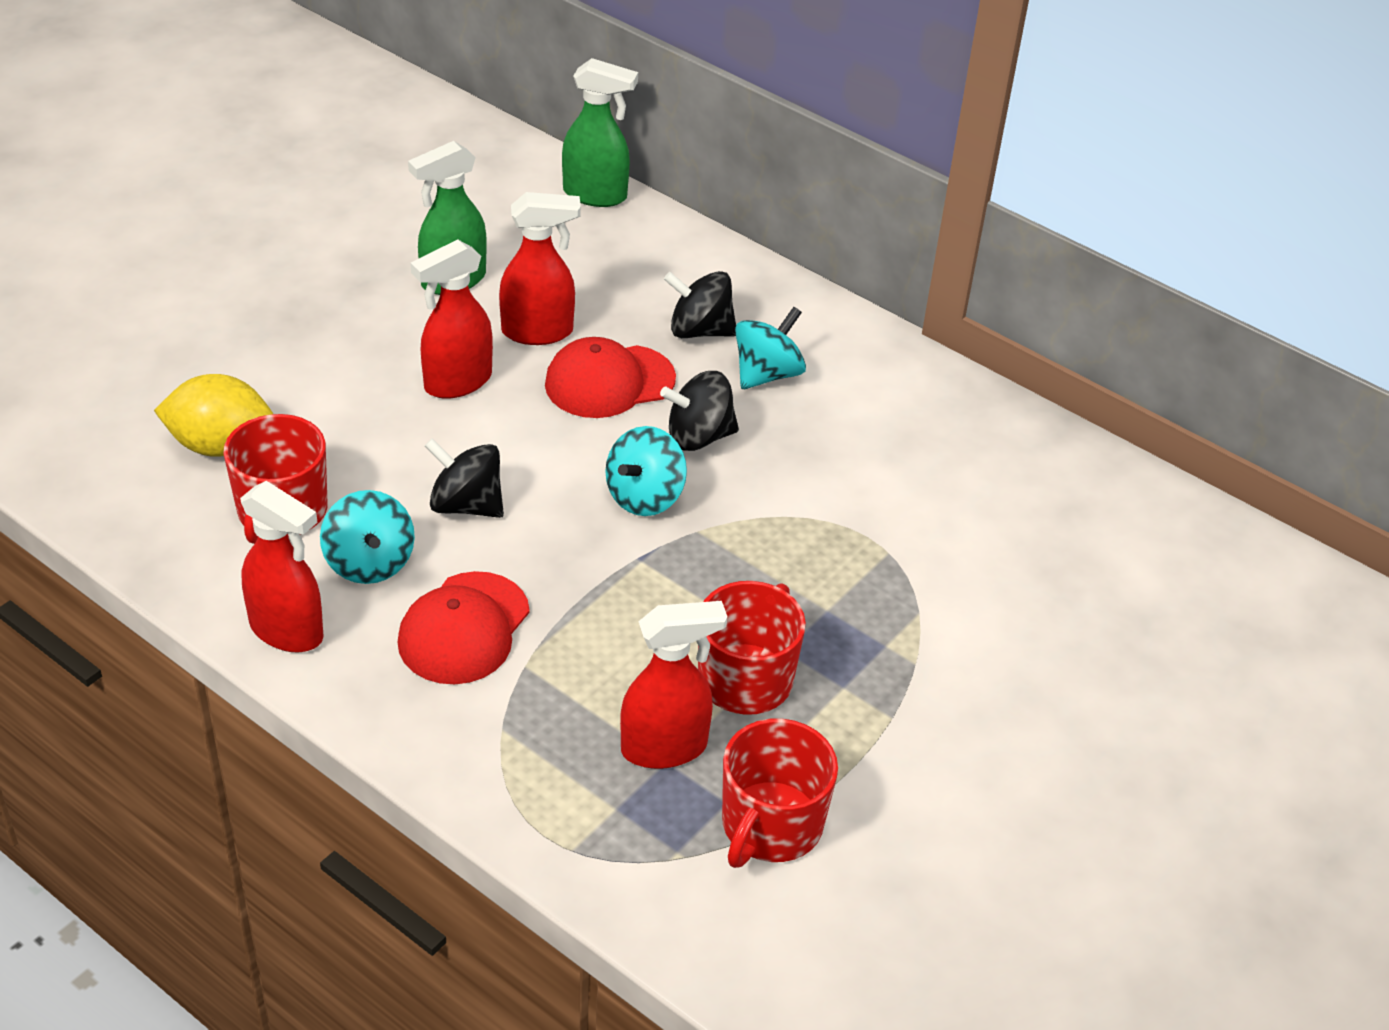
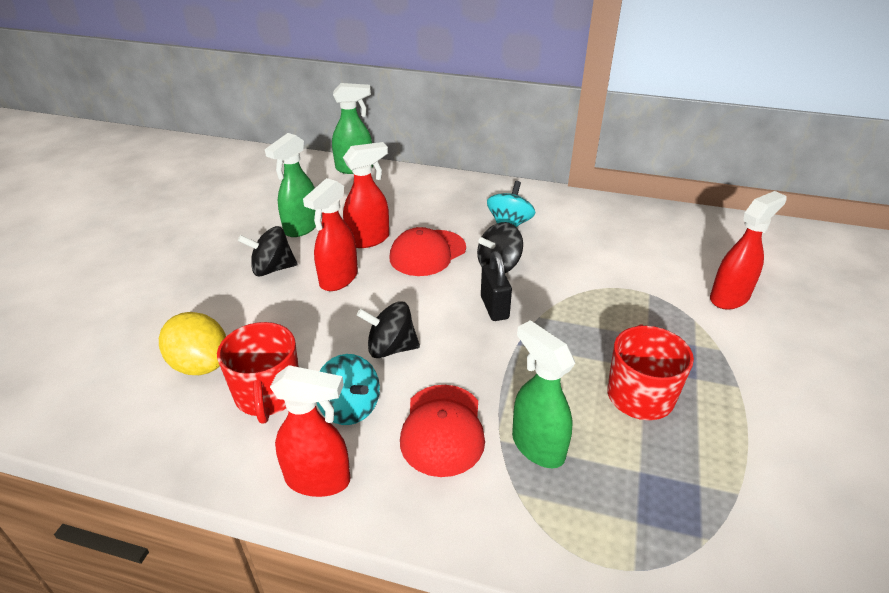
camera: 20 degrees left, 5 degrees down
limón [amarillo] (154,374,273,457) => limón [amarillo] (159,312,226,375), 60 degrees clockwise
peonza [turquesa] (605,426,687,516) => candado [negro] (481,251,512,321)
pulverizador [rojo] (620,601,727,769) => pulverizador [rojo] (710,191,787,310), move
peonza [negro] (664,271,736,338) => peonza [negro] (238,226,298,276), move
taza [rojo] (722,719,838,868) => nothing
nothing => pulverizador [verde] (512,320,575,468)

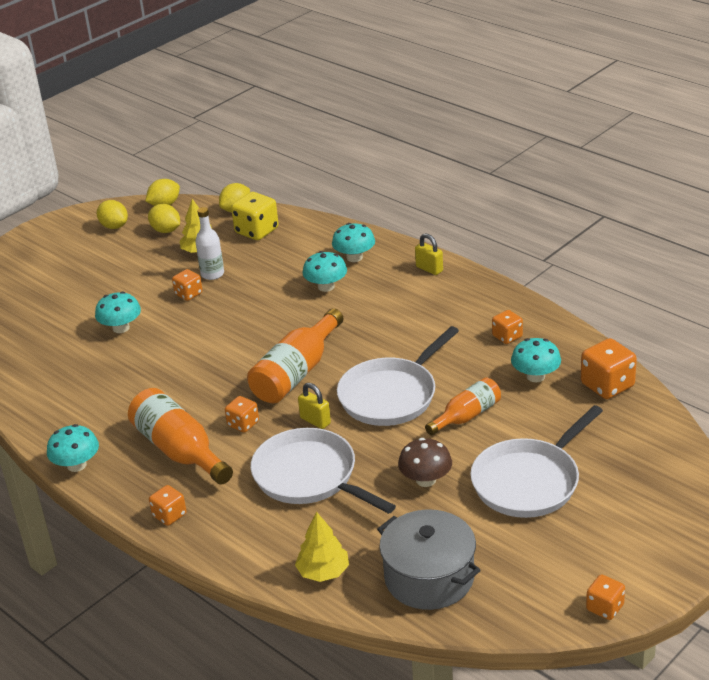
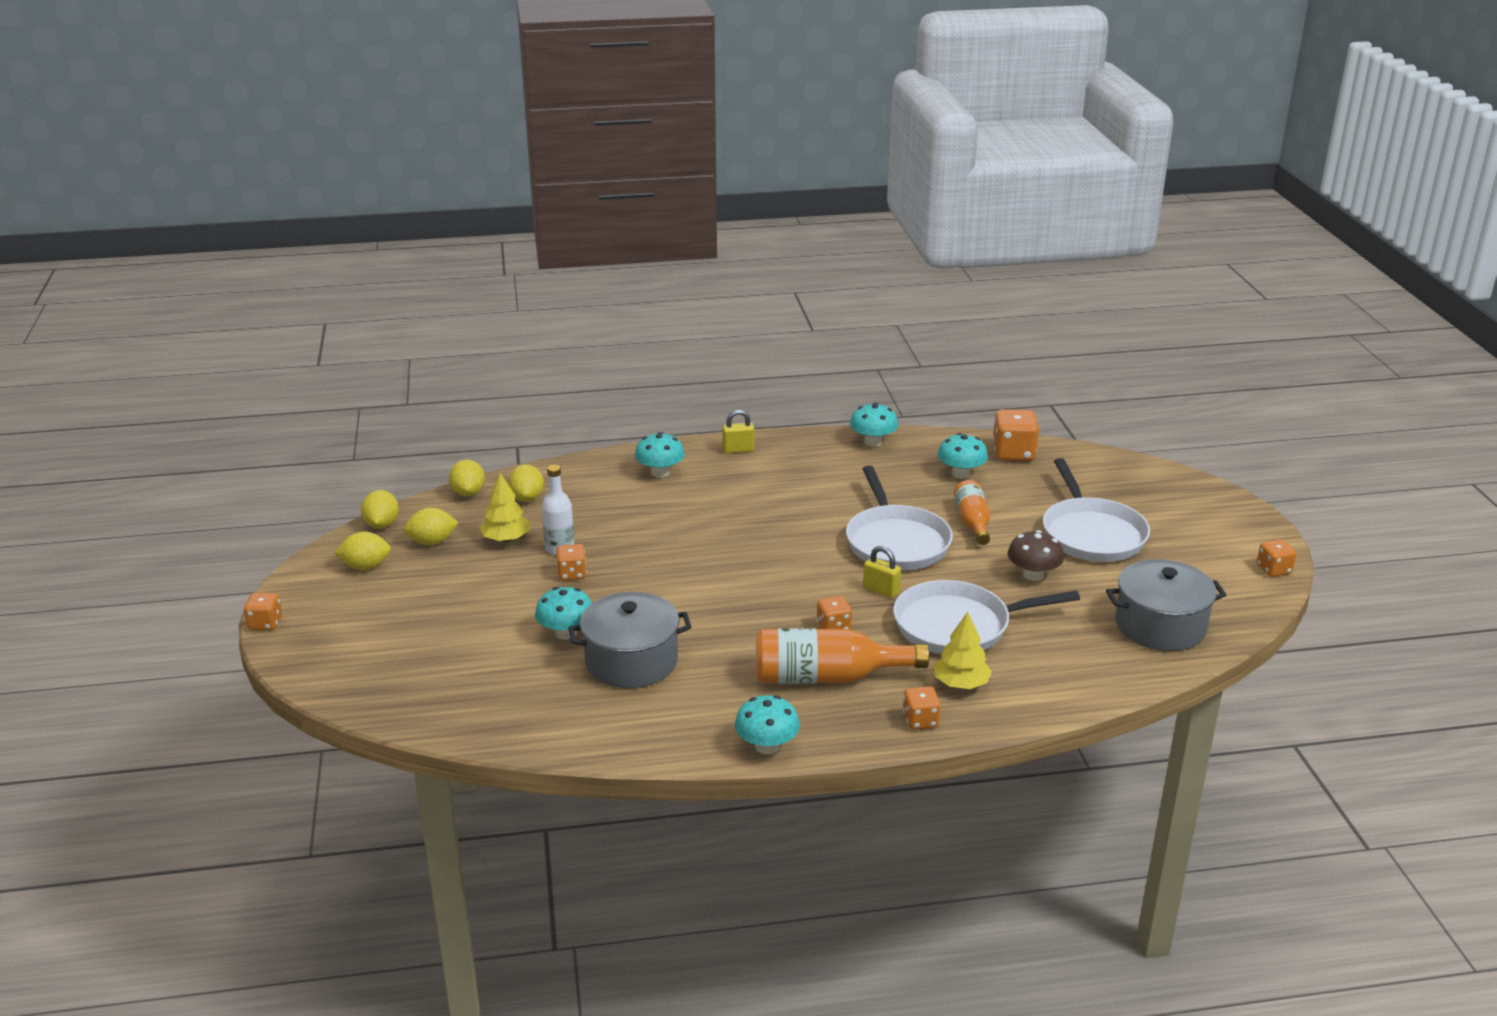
camera: 55 degrees left, 5 degrees down
dado [amarillo] (231,192,279,240) => limón [amarillo] (508,464,544,502)
botella [naranja] (247,308,343,403) => nothing
árbol [amarillo] (295,512,349,582) => árbol [amarillo] (934,612,992,689), move
candado [amarillo] (298,383,331,429) => candado [amarillo] (863,546,901,599), 45 degrees clockwise
seta [turquesa] (303,251,347,292) => seta [turquesa] (850,403,898,447), move
dado [naranja] (492,310,523,344) => dado [naranja] (244,593,282,630), move
nothing => olla [gris] (569,592,692,688)

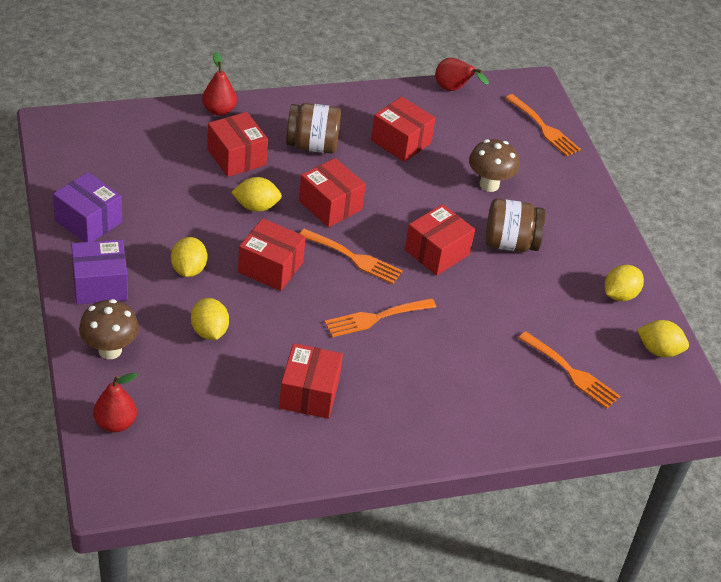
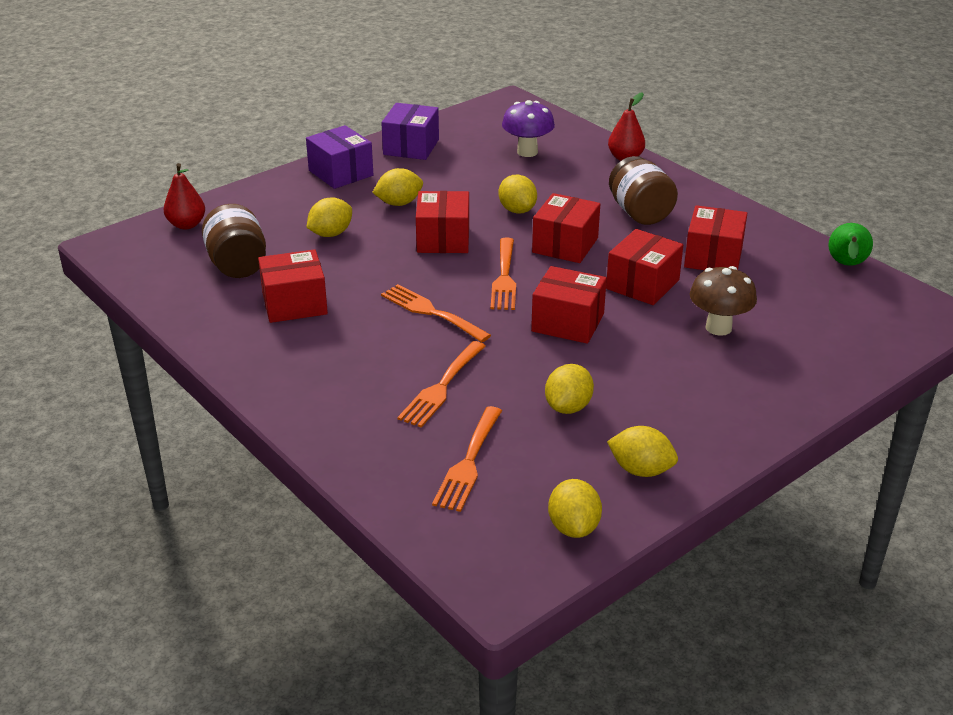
camera: 70 degrees right, 10 degrees down
seta [marrón] (79,299,139,359) => nothing
caja [rojo] (207,112,268,177) => caja [rojo] (606,229,683,305), move
pera [rojo] (435,58,489,91) => pera [verde] (828,223,873,266)
tarro [marrón] (486,199,545,252) => tarro [marrón] (202,204,266,278), move
tenedor [naranja] (505,94,581,156) => tenedor [naranja] (397,341,486,428), move
nothing => seta [morado] (502,100,555,157)
nothing => limón [amarillo] (545,364,594,414)

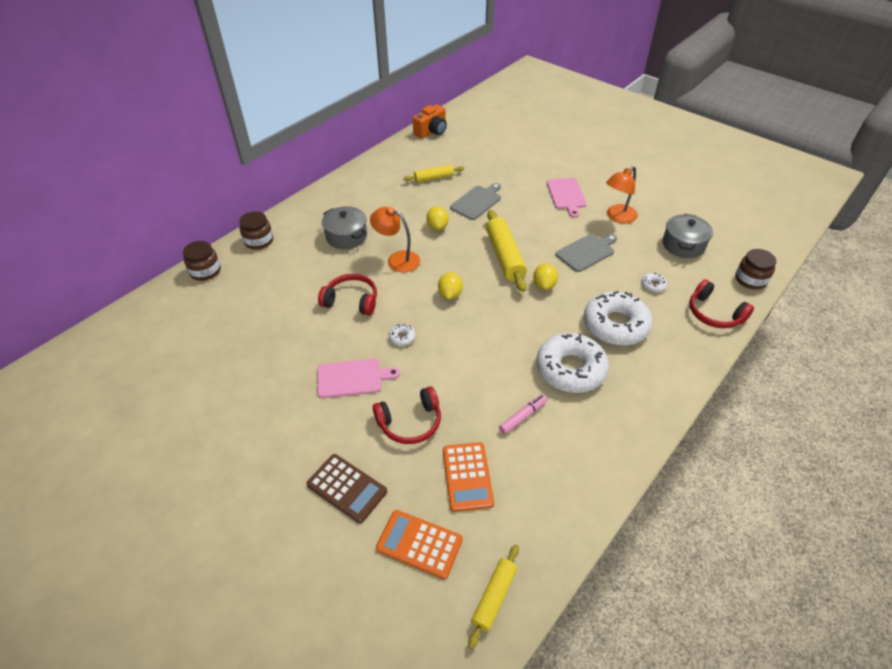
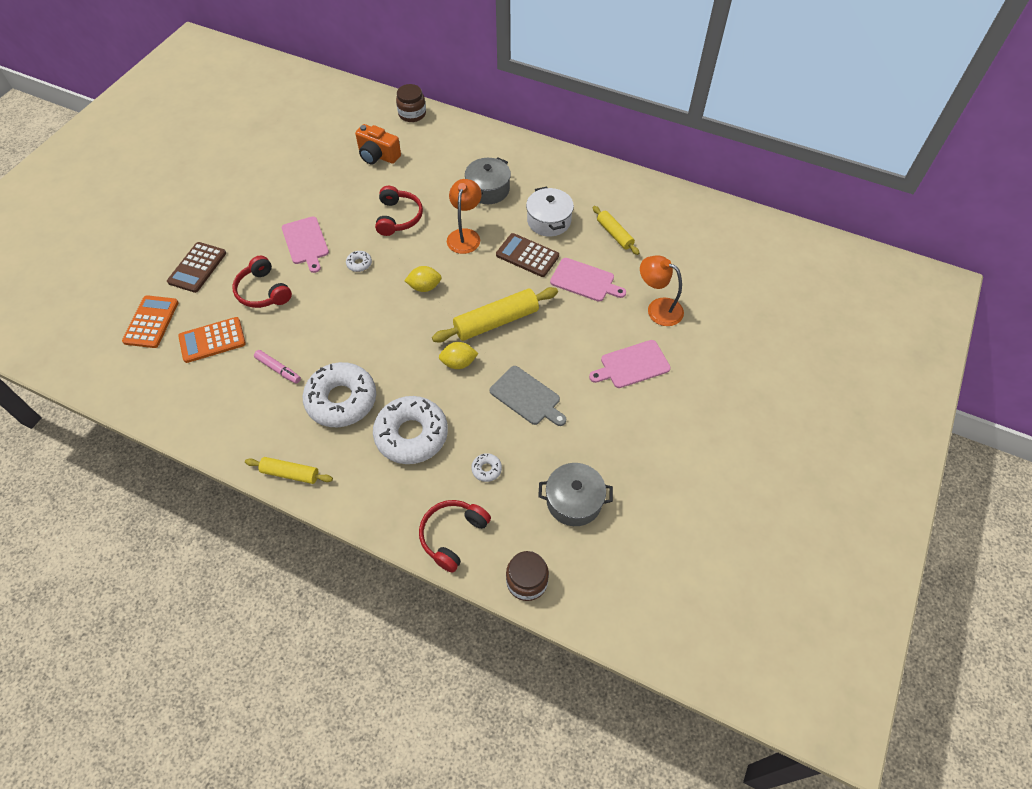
camera: 75 degrees right, 10 degrees up
tarro [marrón] (239,211,273,250) => nothing
cámara [naranja] (413,104,447,138) => cámara [naranja] (355,124,401,165), move
limón [amarillo] (426,206,449,231) => calculadora [marrón] (496,233,559,277)
tabla de cortar [gris] (450,183,501,220) => tabla de cortar [rosa] (550,258,626,302)
rodillo [amarillo] (468,544,519,649) => rodillo [amarillo] (245,457,333,484), move
lámpara [naranja] (606,166,638,223) => lámpara [naranja] (640,255,684,326), move
nothing => olla [blanco] (526,186,574,236)

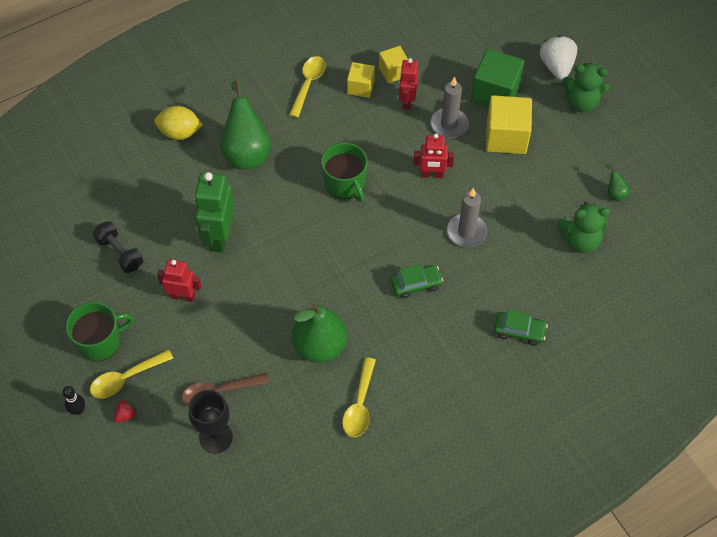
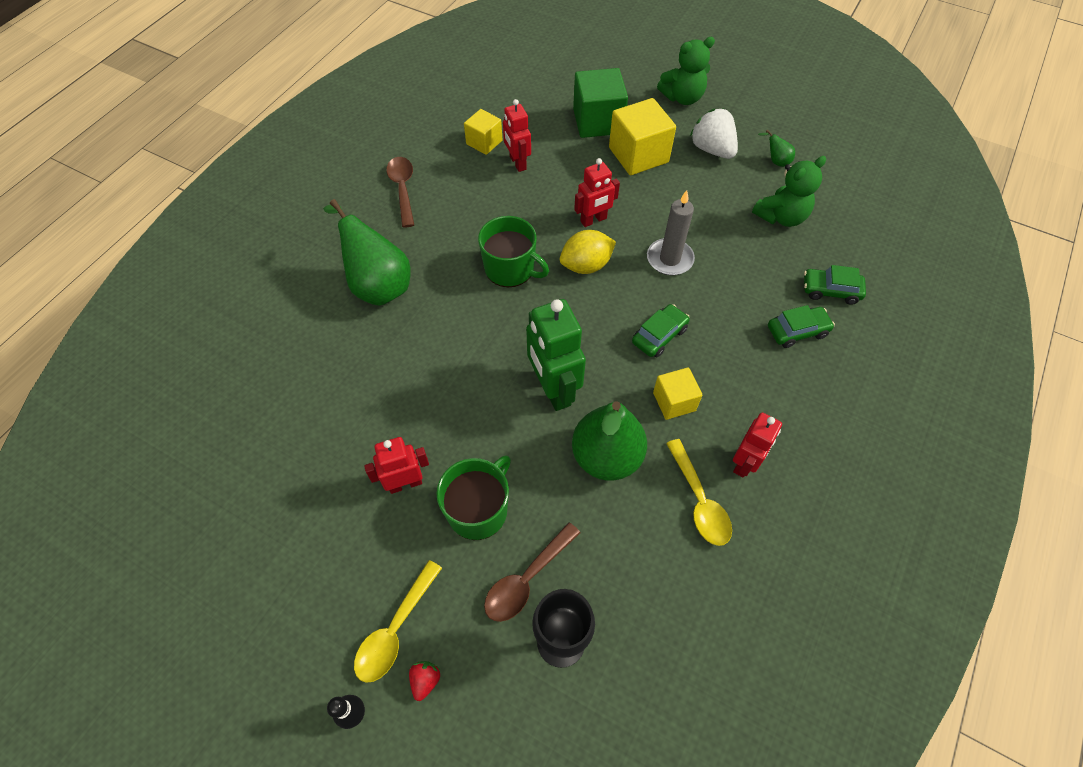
camera: 30 degrees left, 0 degrees up
taza [verde] (66,302,134,361) => taza [verde] (436,455,511,540), move
mancuerna [negro] (93,221,143,273) => nothing
limón [amarillo] (154,106,203,140) => limón [amarillo] (560,230,616,274), move
robot [verde] (194,172,234,253) => robot [verde] (526,299,586,411), move
cuchara [amarillo] (289,56,326,118) => cuchara [marrón] (386,157,414,228)
cubo [amarillo] (347,62,375,98) => cubo [amarillo] (653,367,703,420), move
vela [gris] (430,77,469,138) => nothing
fresa [blanco] (540,35,577,80) => fresa [blanco] (690,108,738,159), move
nothing => robot [rojo] (733,413,782,477)
nothing => coche [verde] (804,265,866,305)

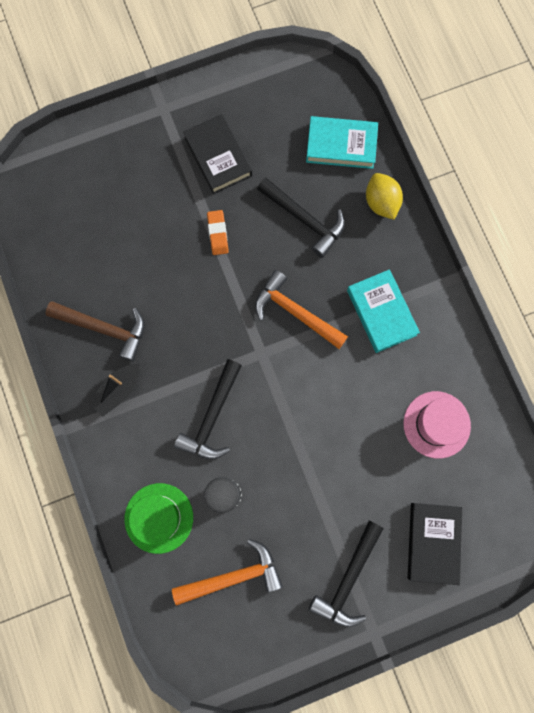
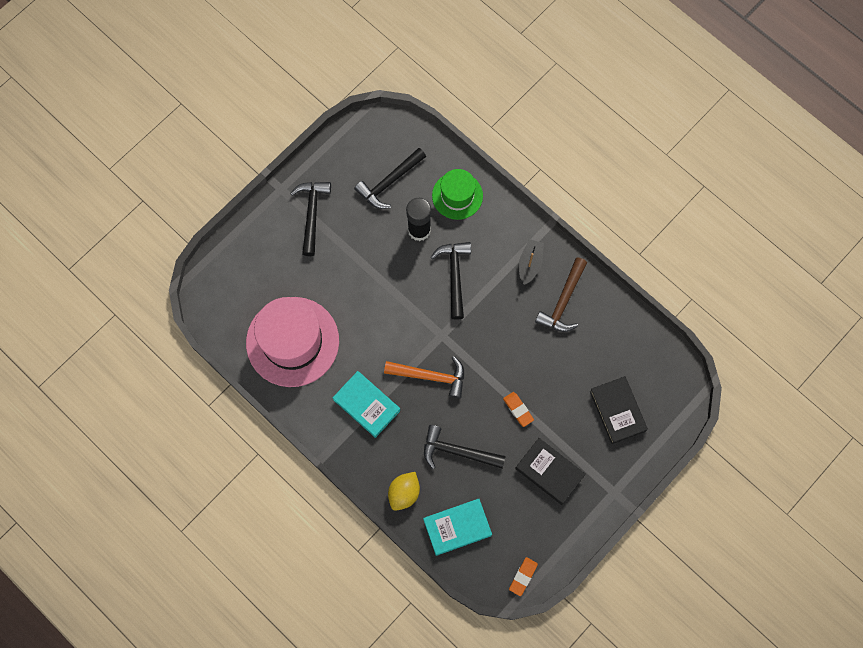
camera: 155 degrees right, 5 degrees down
martillo [marrón] (46,301,145,361) => martillo [marrón] (535,257,587,332), 60 degrees counterclockwise
martillo [naranja] (172,539,283,605) => martillo [negro] (354,148,426,209)
limón [amarillo] (366,173,403,220) => limón [amarillo] (388,472,420,511), 75 degrees clockwise
sombrero [rosa] (403,391,471,459) => sombrero [rosa] (246,297,339,387), x1.76
libro [negro] (408,503,462,585) => libro [negro] (590,376,648,444), move
nothing => goma de borrar [naranja] (509,557,538,596)

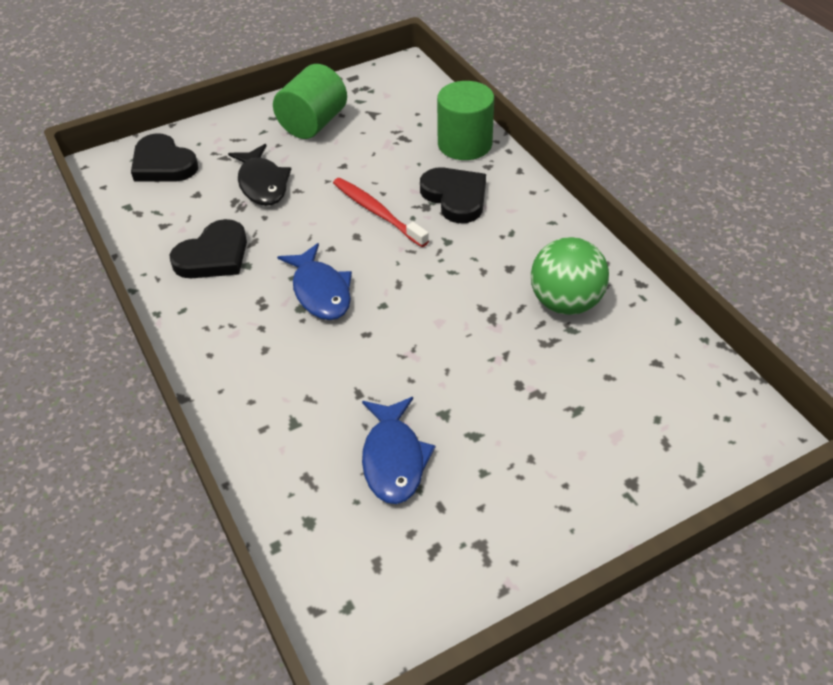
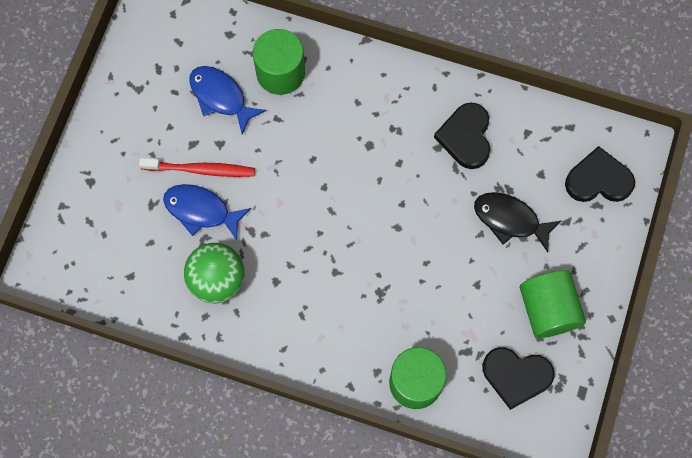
camera: 135 degrees right, 25 degrees up
pez [azul] (277,243,352,320) => pez [azul] (163,184,251,240), move
cepillo de dientes [rojo] (333,178,429,247) => cepillo de dientes [rojo] (139,158,255,177), move
corazón [negro] (420,168,486,223) => corazón [negro] (482,347,554,410), move
nothing => cilindro [verde] (253,29,305,95)

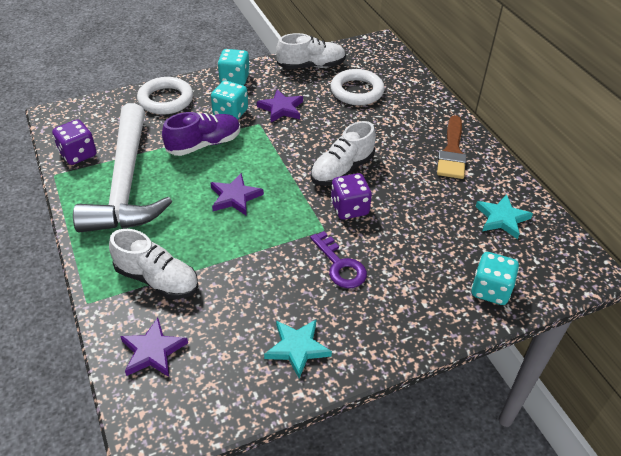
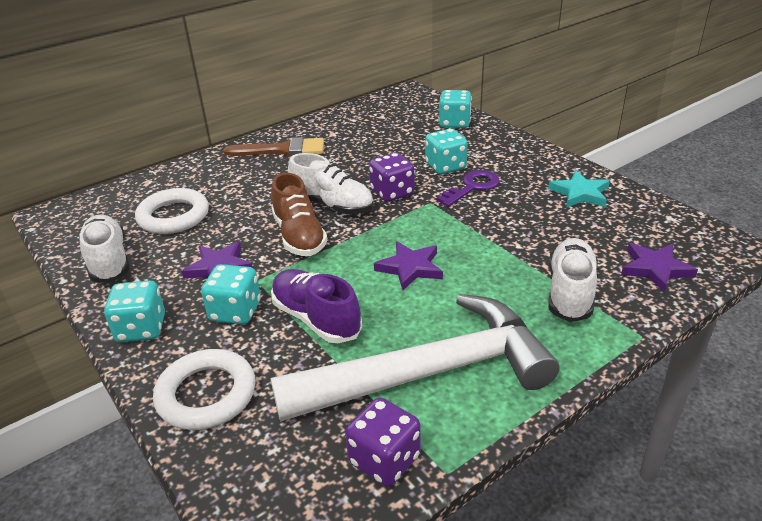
camera: 100 degrees left, 10 degrees down
estrella [turquesa] (476,194,533,239) => nothing
nothing => zapato [marrón] (271,173,327,256)
nothing => dado [turquesa] (425,129,468,174)

